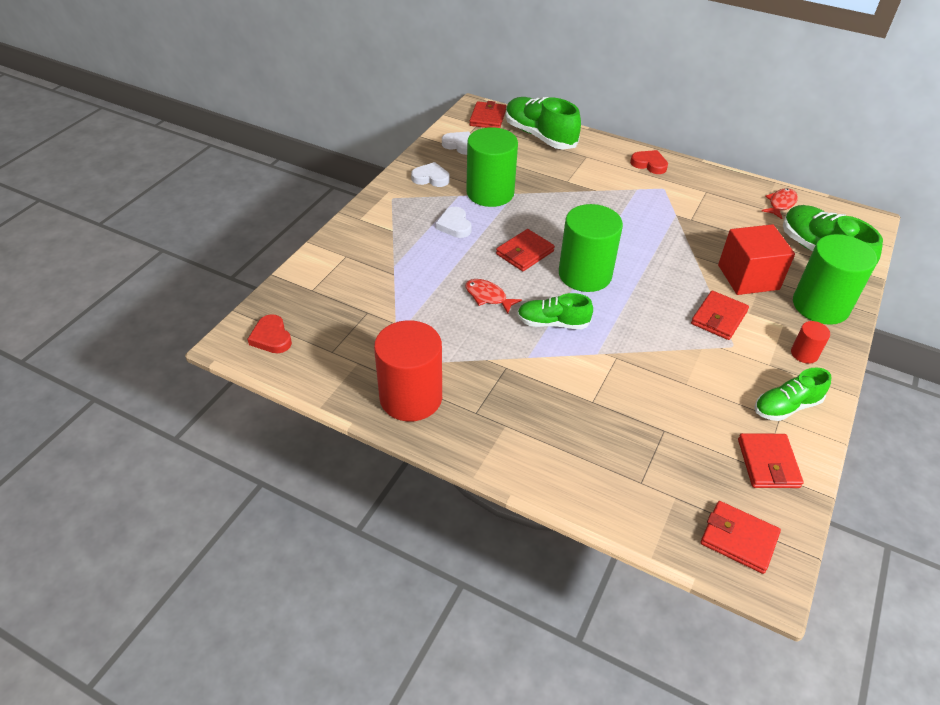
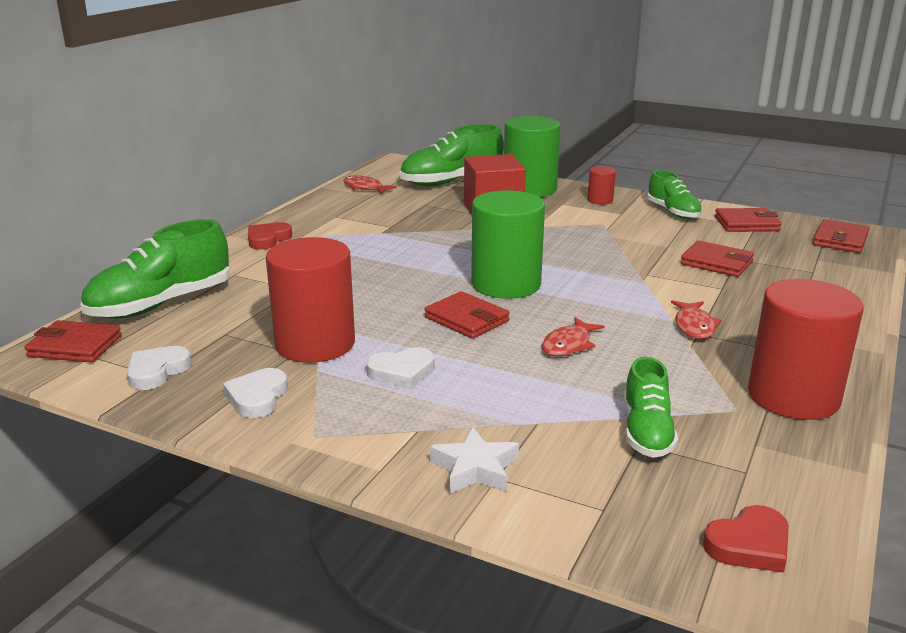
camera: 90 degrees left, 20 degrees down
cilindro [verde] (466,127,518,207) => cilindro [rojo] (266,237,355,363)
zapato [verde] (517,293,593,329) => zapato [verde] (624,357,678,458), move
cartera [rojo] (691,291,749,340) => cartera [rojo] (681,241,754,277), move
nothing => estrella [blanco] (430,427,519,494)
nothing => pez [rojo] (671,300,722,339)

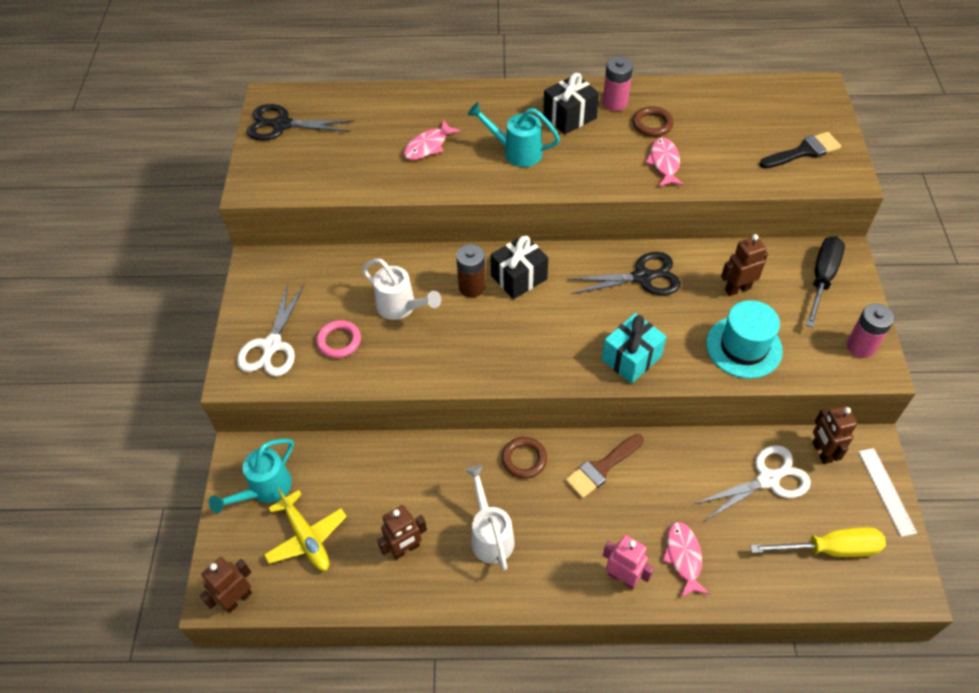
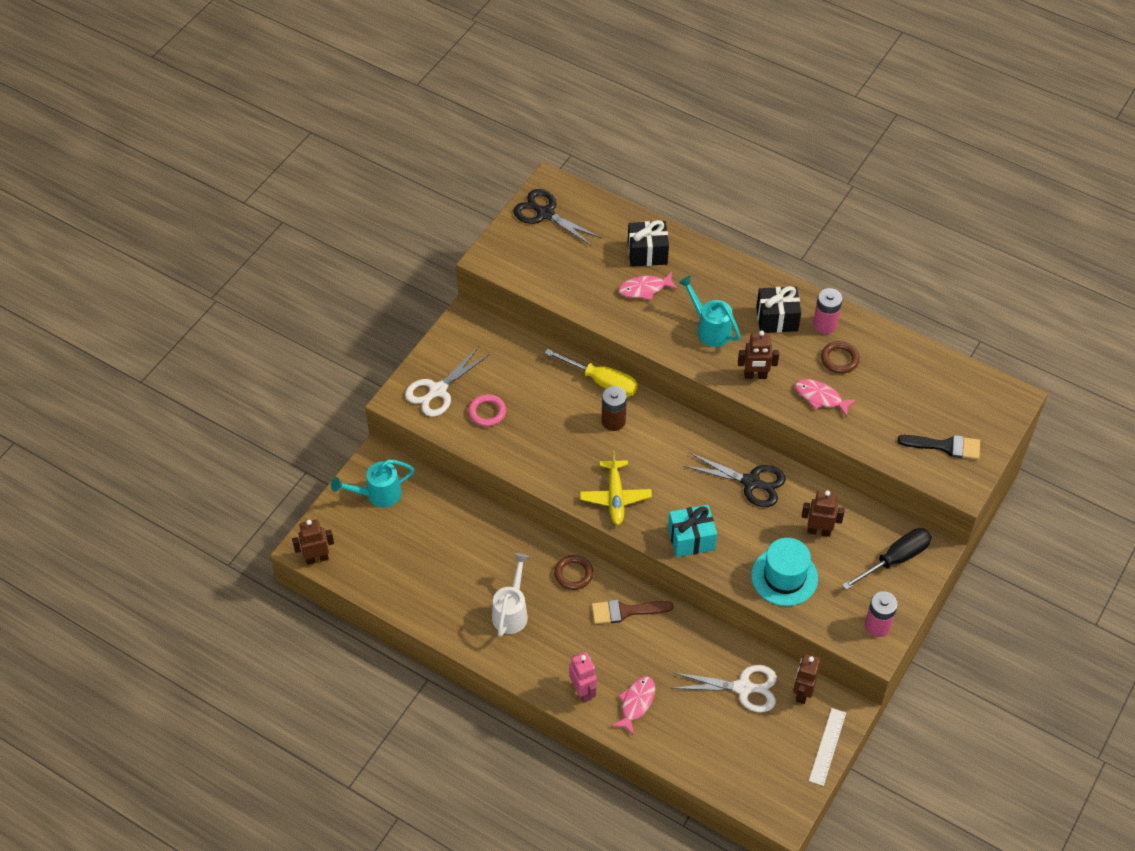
camera: 30 degrees right, 0 degrees up
avión [amarillo] (264,488,347,571) => avión [amarillo] (580,450,652,525), move
regadera [blanco] (362,259,441,320) => nothing
robot [marrón] (377,505,427,560) => robot [marrón] (738,330,779,379), move
regalo [negro] (490,235,548,299) => regalo [negro] (628,220,669,267), move
pez [rosa] (645,137,684,187) => pez [rosa] (795,379,857,417), 90 degrees counterclockwise
destornillador [amarillo] (750,527,886,557) => destornillador [amarillo] (544,349,638,397), move

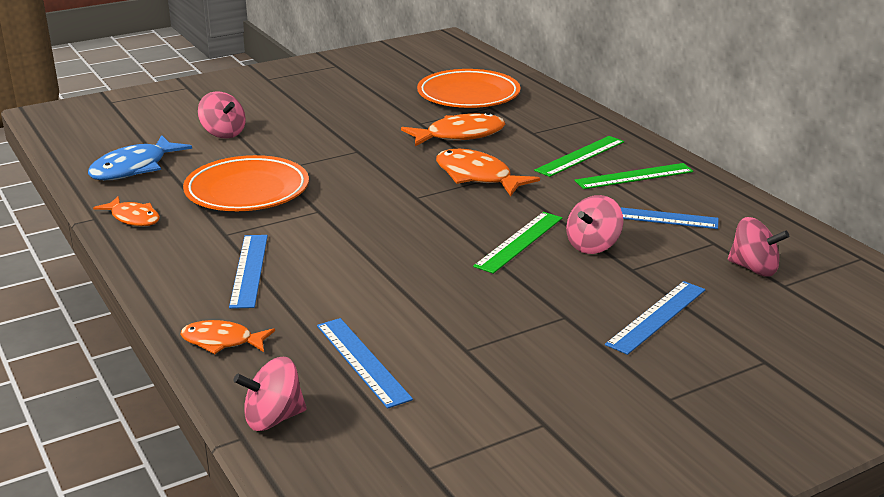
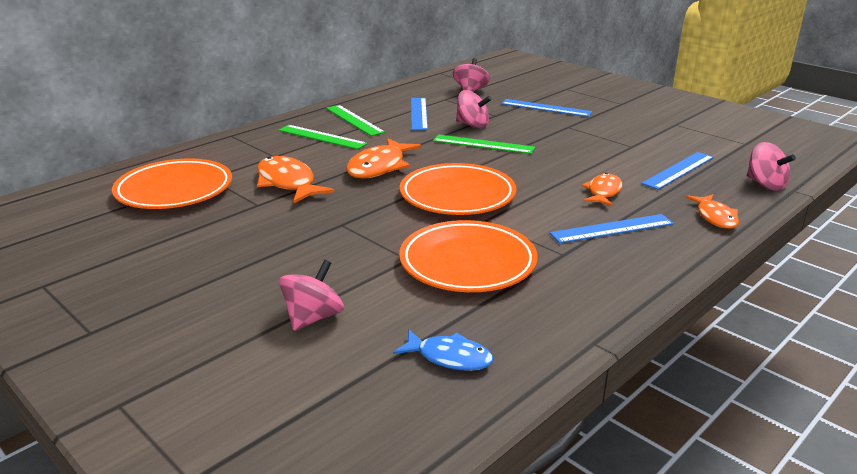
camera: 105 degrees left, 0 degrees up
pez [azul] (88,135,192,180) => pez [azul] (393,329,493,371), x0.64
pez [naranja] (93,196,160,226) => pez [naranja] (582,173,623,206), move
nothing => plato [naranja] (400,163,517,215)

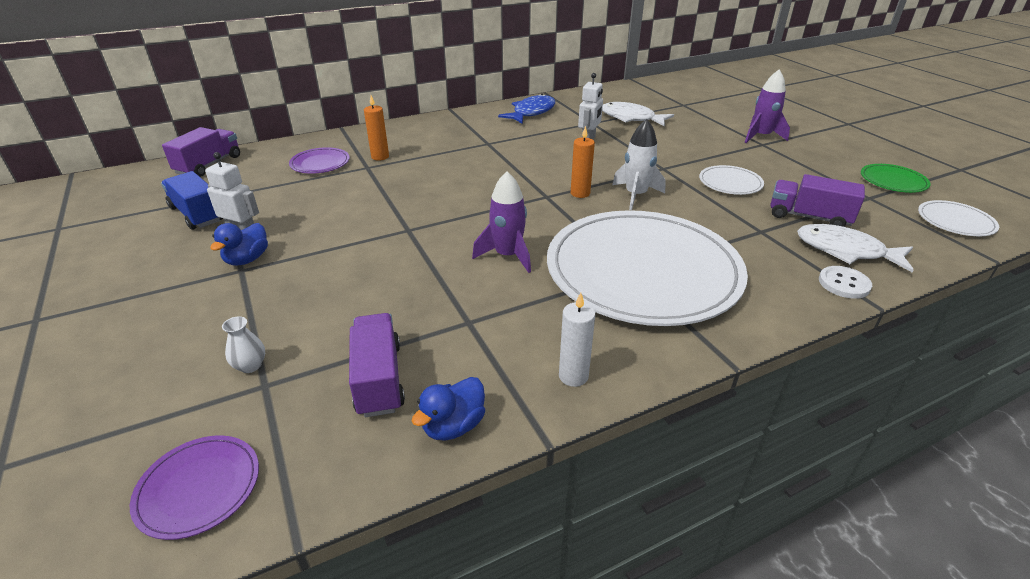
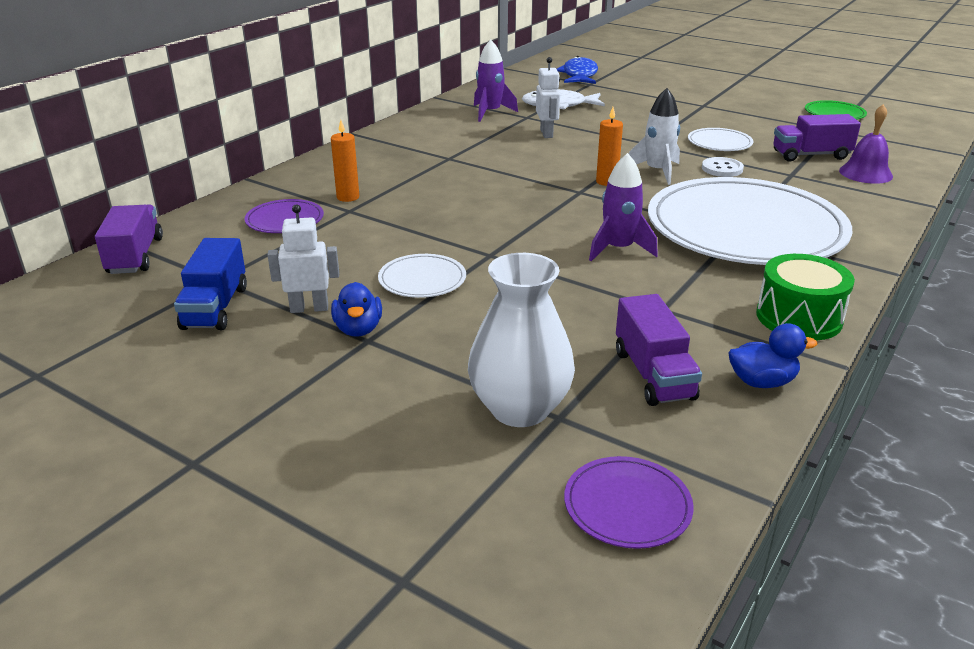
camera: 30 degrees left, 5 degrees down
camión [azul] (161,171,223,230) => camión [azul] (174,238,247,330), 105 degrees counterclockwise
florero [blanco] (222,316,265,373) => florero [blanco] (468,253,575,427), x2.48
camión [morado] (349,313,405,417) => camión [morado] (616,294,702,406), 150 degrees counterclockwise
pato [azul] (412,377,485,440) => pato [azul] (728,323,817,388), 105 degrees counterclockwise
pez [azul] (498,94,555,124) => pez [azul] (557,56,598,84), move
vela [blanco] (559,292,595,387) => tambor [verde] (756,254,855,341)
cohete [morado] (744,70,790,143) => cohete [morado] (474,40,518,122), move
pez [blanco] (797,224,913,272) => campana [morado] (839,104,893,184)
botón [blanco] (819,266,872,299) => botón [blanco] (702,157,744,177), move
plato [blanco] (918,200,999,236) => plato [blanco] (378,254,466,298), move

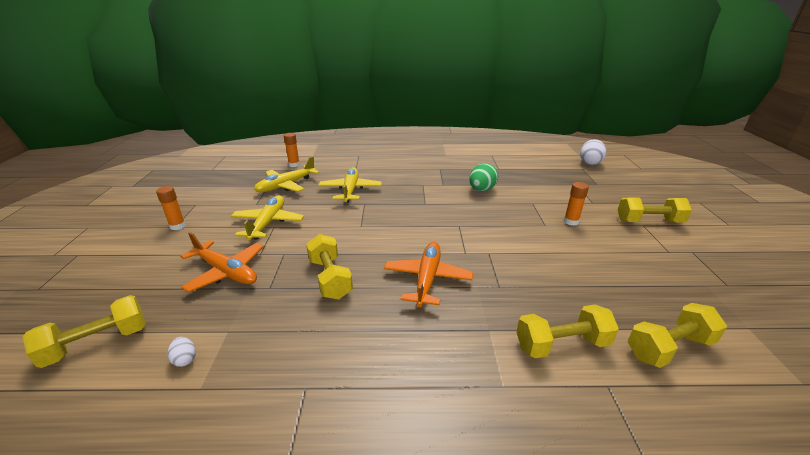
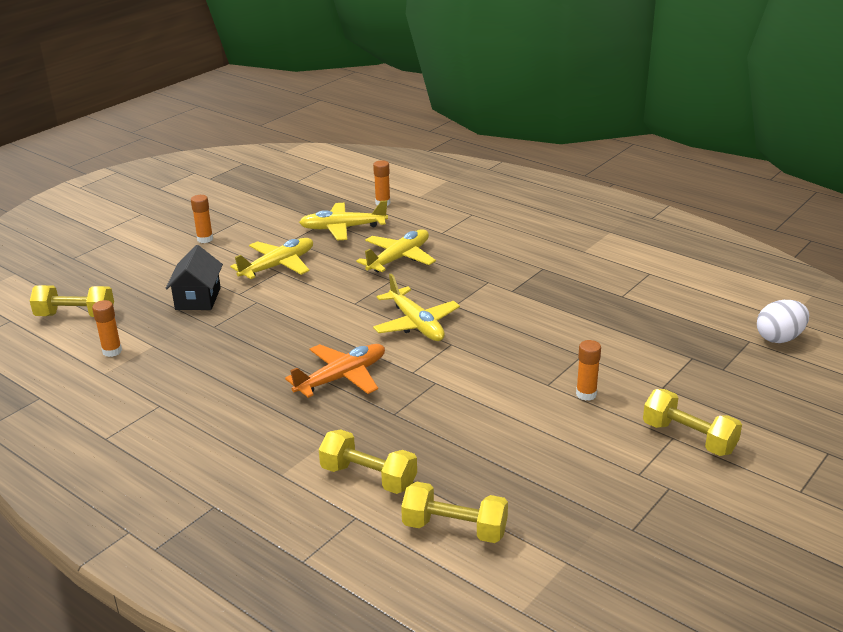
camera: 40 degrees right, 0 degrees up
huevo [blanco] (168,337,196,367) => barra de pegamento [naranja] (92,300,122,357)
avión [naranja] (180,232,264,292) => casa [negro] (165,245,223,310)
mancuerna [amarillo] (306,234,353,299) => nothing
huevo [verde] (469,163,498,191) => nothing
nothing => avión [amarillo] (373,274,460,341)

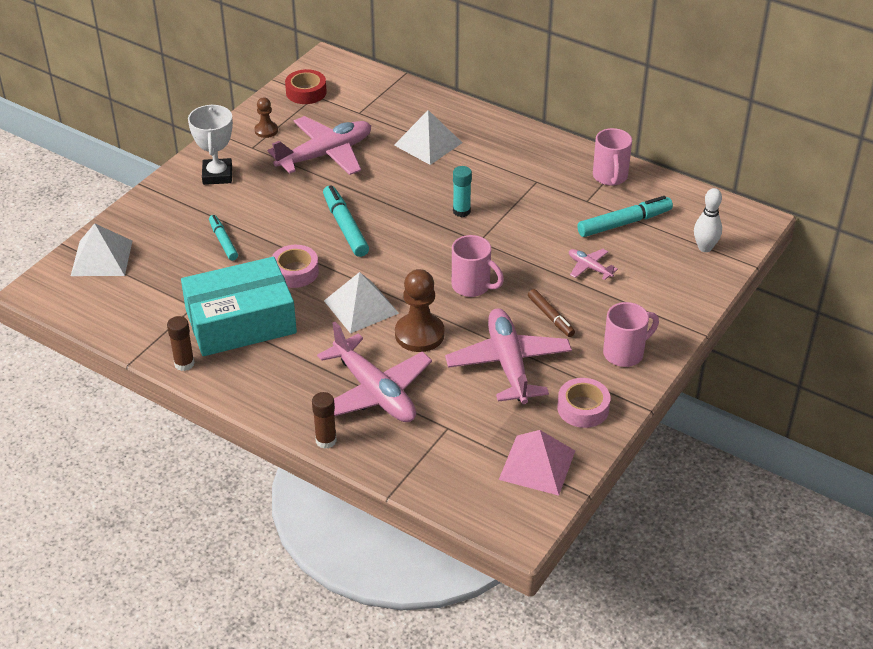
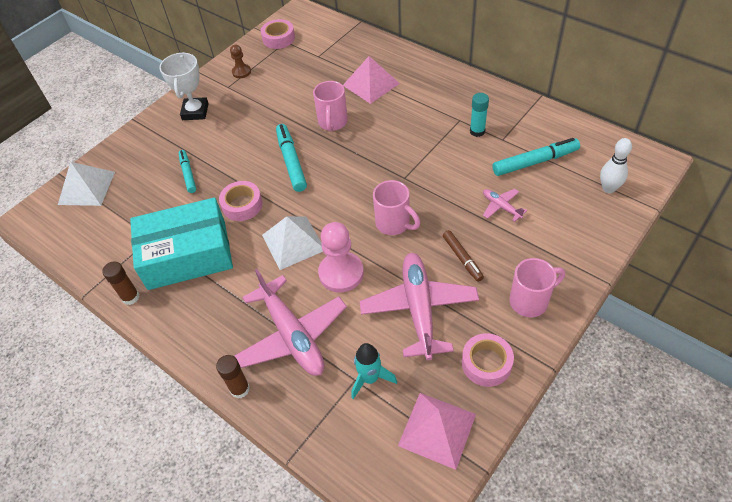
camera: 10 degrees right, 10 degrees up
avión [rosa] (268,116,371,175) => nothing
cinta adhesiva [rojo] (285,69,327,104) => cinta adhesiva [rosa] (261,19,295,49)
pirámide [blanco] (394,110,462,165) => pirámide [rosa] (343,56,400,104)
peón [marrón] (395,269,445,352) => peón [rosa] (318,222,364,293)
barra de pegamento [turquesa] (453,166,472,217) => barra de pegamento [turquesa] (470,93,489,137), move
taza [rosa] (593,128,632,186) => taza [rosa] (313,81,348,132), move
nothing => cohete [turquesa] (351,343,397,399)

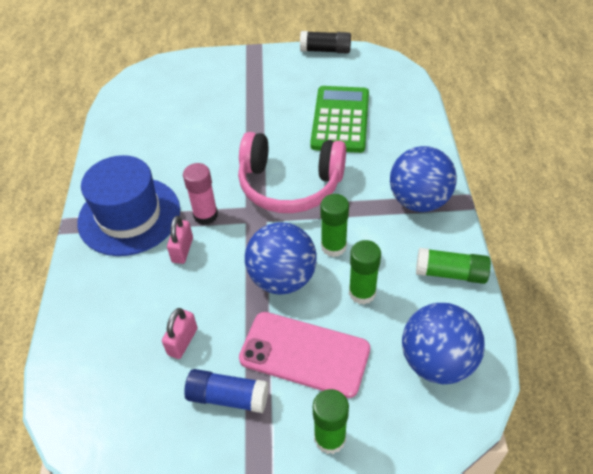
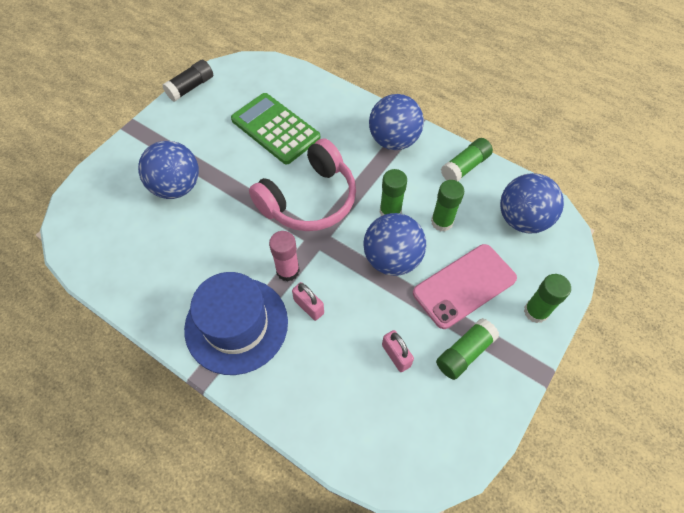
camera: 55 degrees left, 10 degrees up
barra de pegamento [azul] (184,369,269,413) => barra de pegamento [verde] (436,318,499,380)
nothing => pelota [azul] (138,141,199,199)

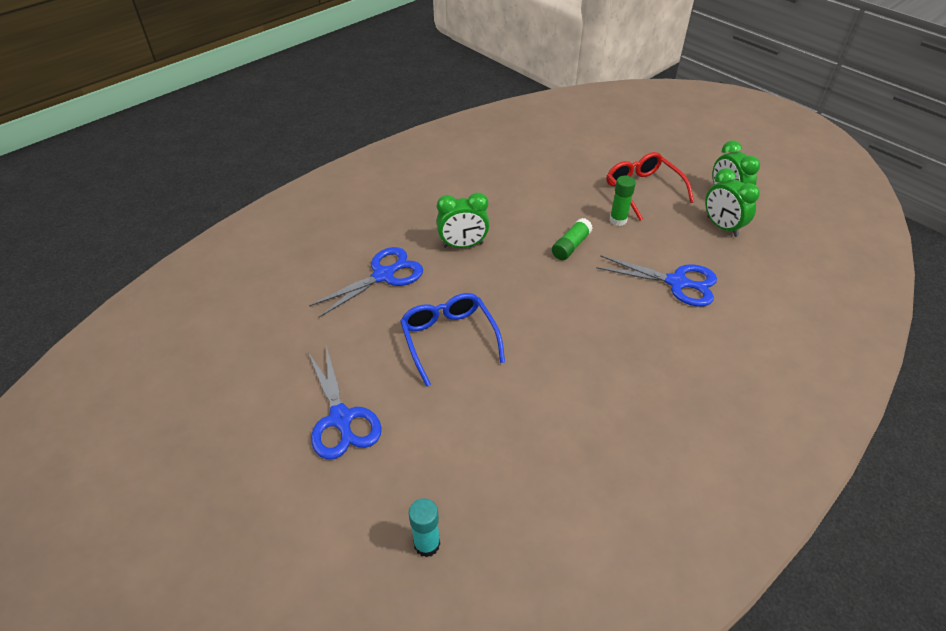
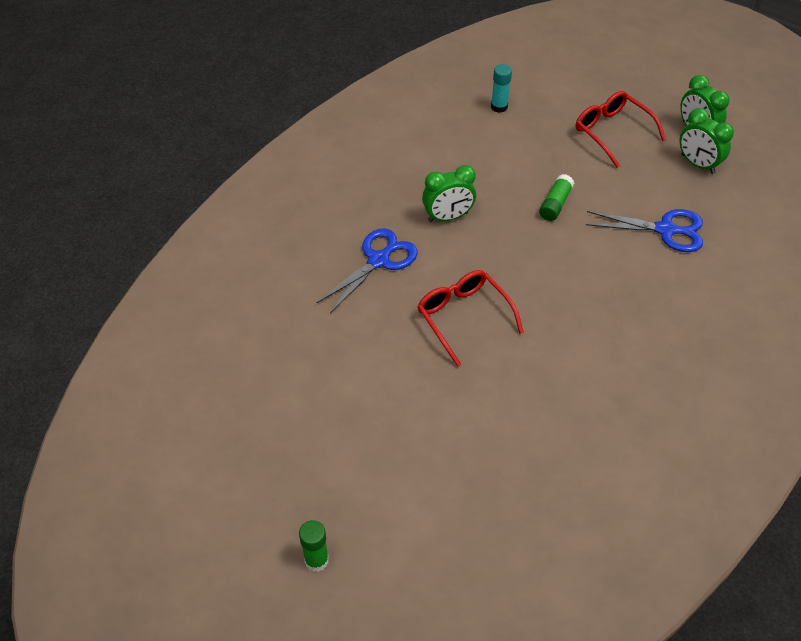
camera: 10 degrees left, 5 degrees up
tijeras [azul] (308,346,382,459) => nothing
gafas [azul] (400,293,505,387) => gafas [rojo] (417,270,524,367)
barra de pegamento [turquesa] (409,498,440,557) => barra de pegamento [turquesa] (491,64,512,113), move
barra de pegamento [verde] (610,176,636,226) => barra de pegamento [verde] (299,520,329,572), move

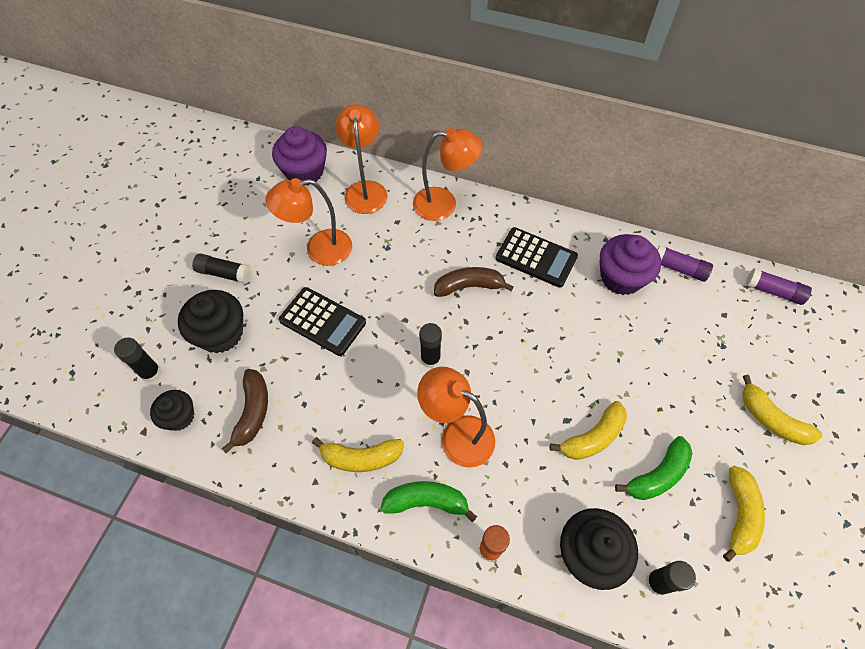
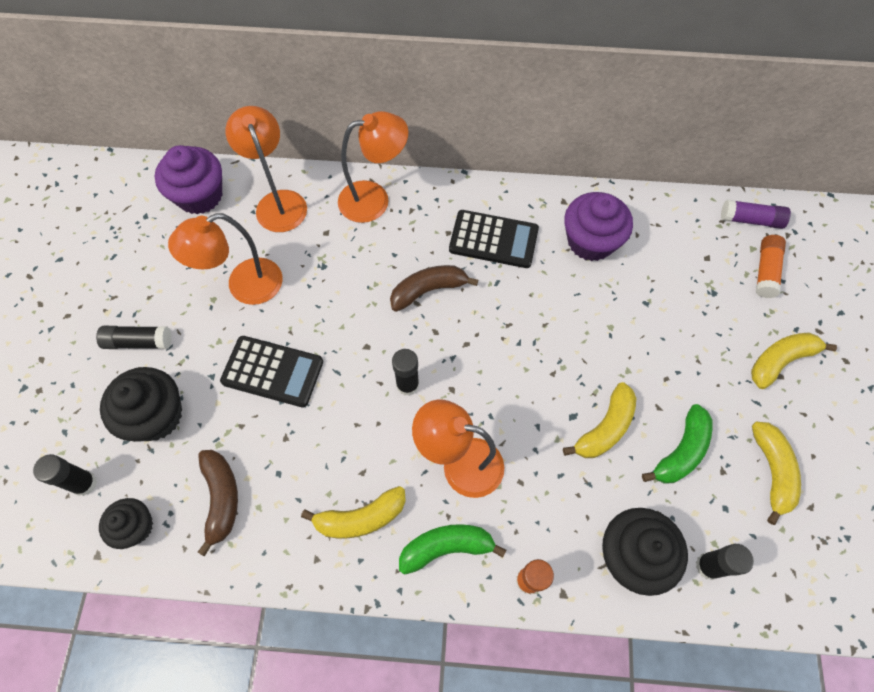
camera: 15 degrees left, 5 degrees up
barra de pegamento [morado] (657,245,713,282) => nothing
plátano [amarillo] (742,375,823,445) => plátano [amarillo] (751,333,837,389), 120 degrees clockwise
nothing => barra de pegamento [naranja] (756,235,786,298)

